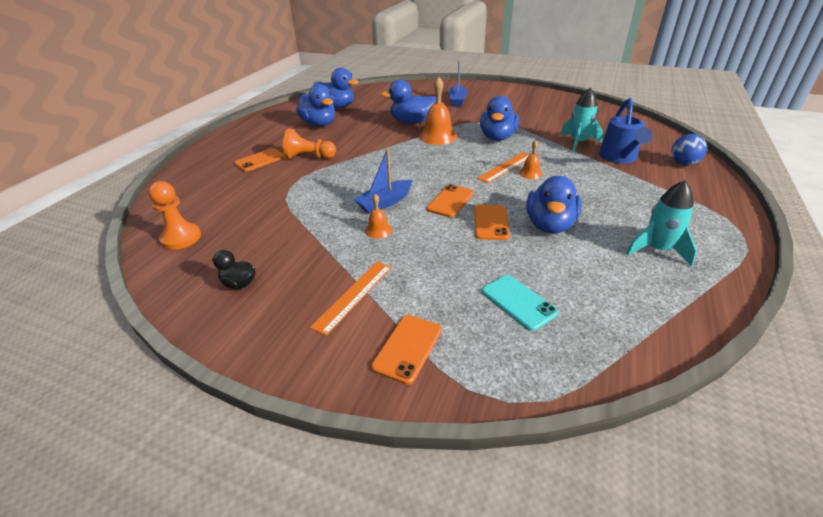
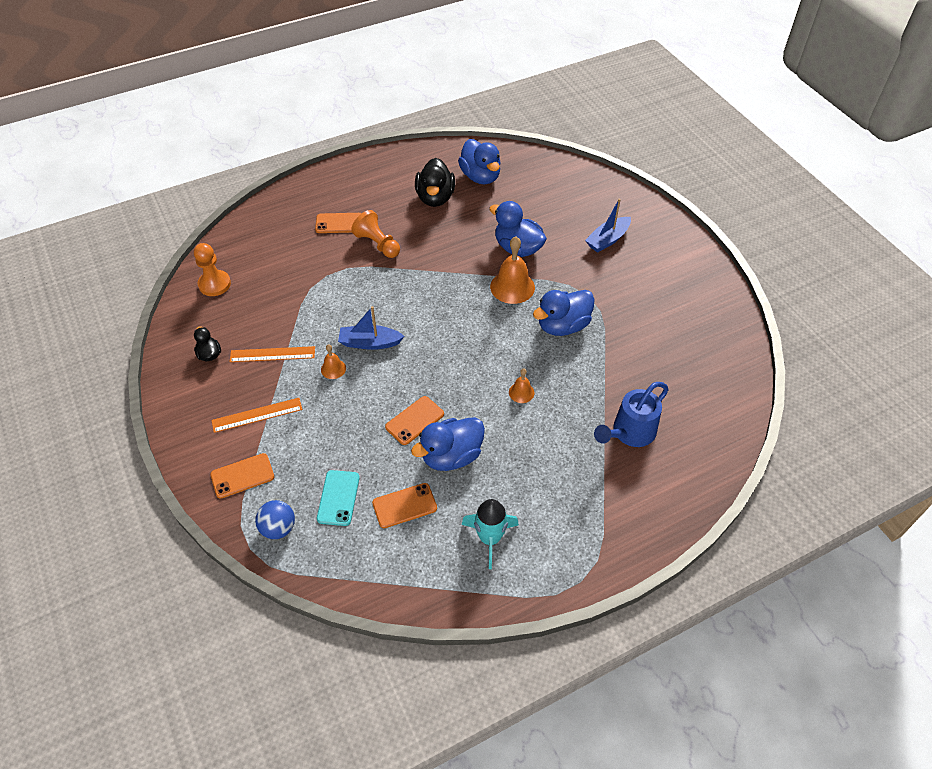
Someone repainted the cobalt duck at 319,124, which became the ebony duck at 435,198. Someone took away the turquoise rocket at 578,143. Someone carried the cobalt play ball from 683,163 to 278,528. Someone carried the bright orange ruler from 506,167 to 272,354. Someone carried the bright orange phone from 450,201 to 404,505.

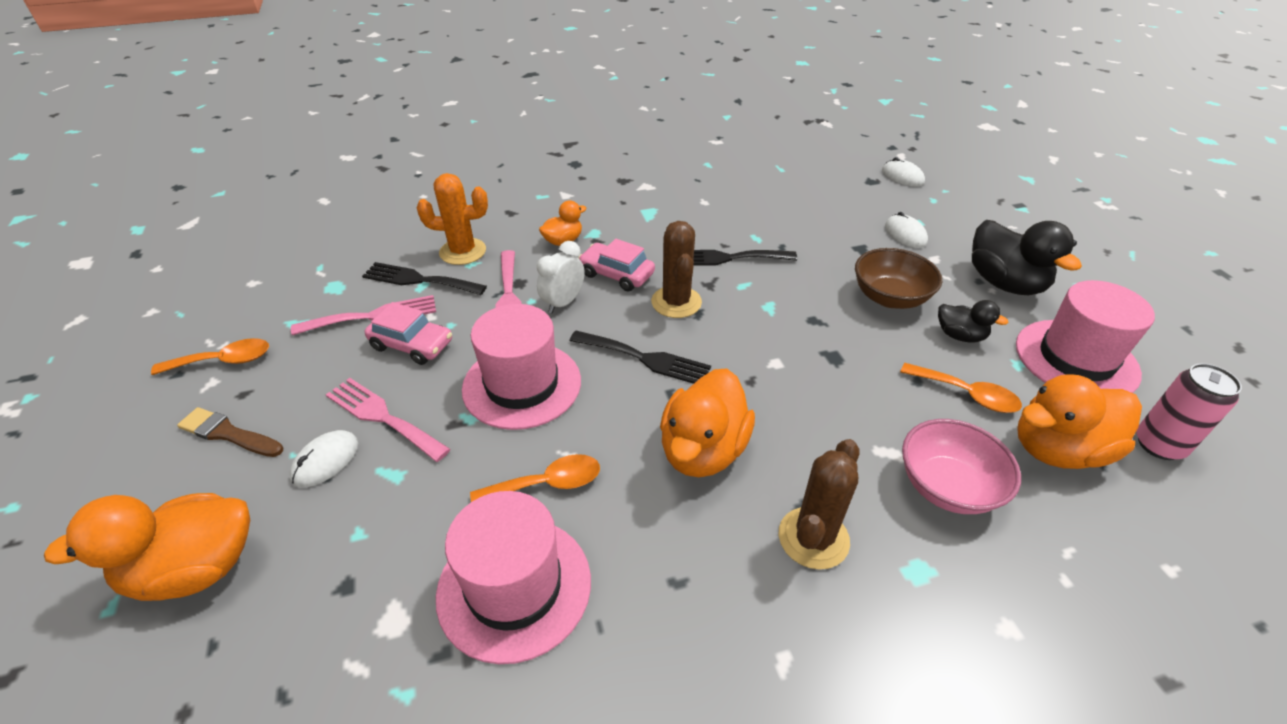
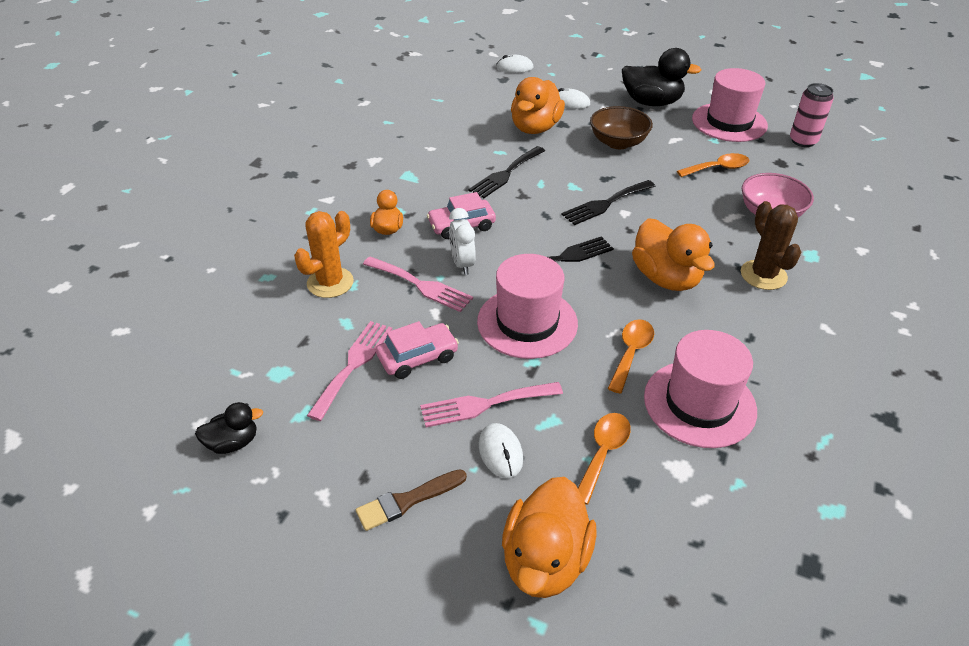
Someone took away the dark brown cactus at 676,302. Someone carried the ebony table fork from 419,280 to 606,204. Someone carried the ebony duck from 959,336 to 233,443. Someone carried the bright orange spoon from 224,361 to 603,453. Someone carried the bright orange duck from 1057,450 to 535,128.

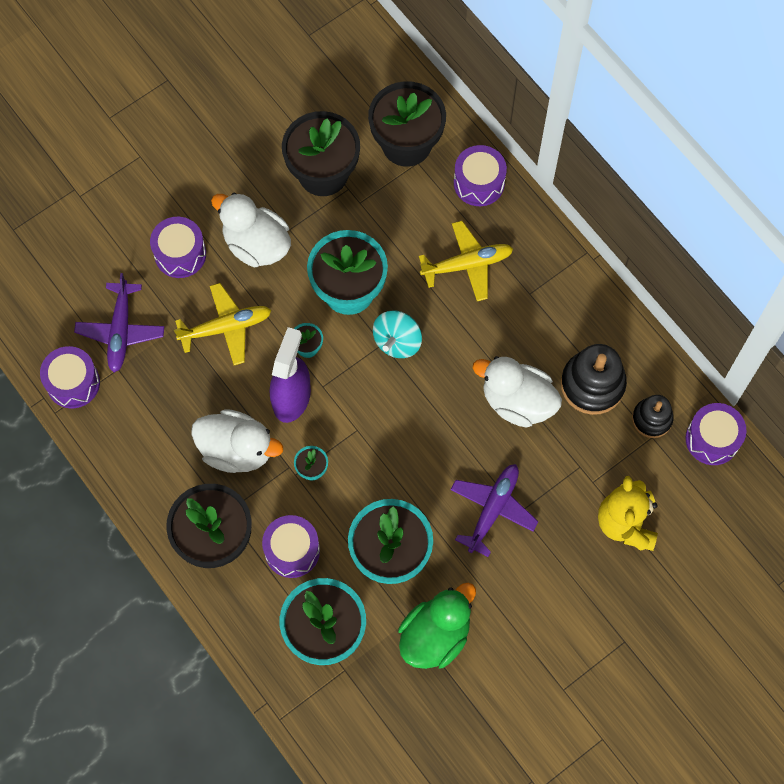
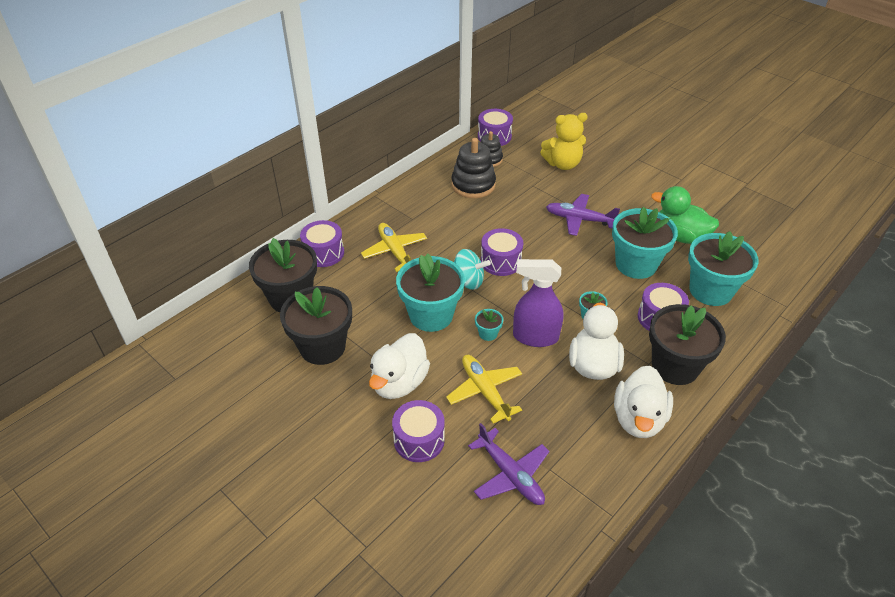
Someone rotated the violet toy plane at 121,331 by 60 degrees clockwise. Someone carried the violet snare drum from 73,383 to 501,261. Someone carried the snow-white duck from 517,401 to 638,419.

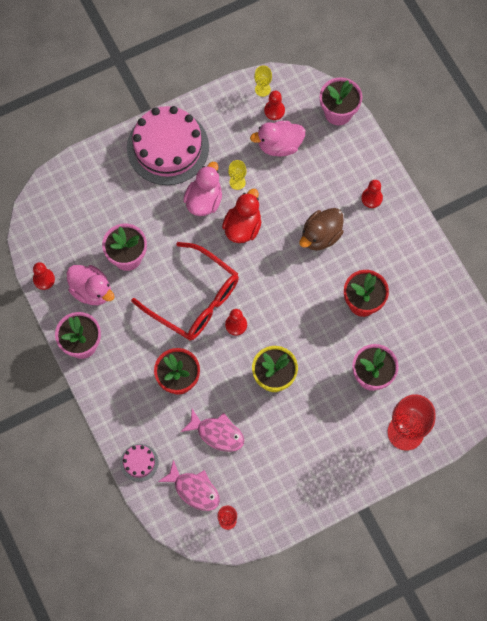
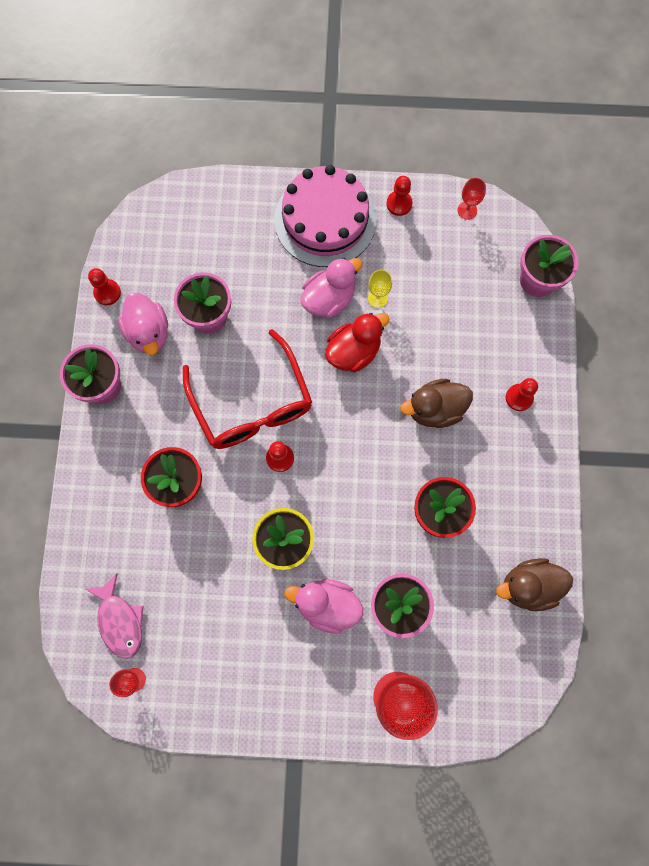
Someone repainted the golden wine glass at 262,89, which became the red wine glass at 467,210. Someone carried the red pawn from 274,110 to 399,204. Someone carried the rosy duck from 279,145 to 327,605. Someone took away the rosy toy fish at 217,433. Someone took away the rosy gateau at 139,462. Someone put down the dark brown duck at 528,586.

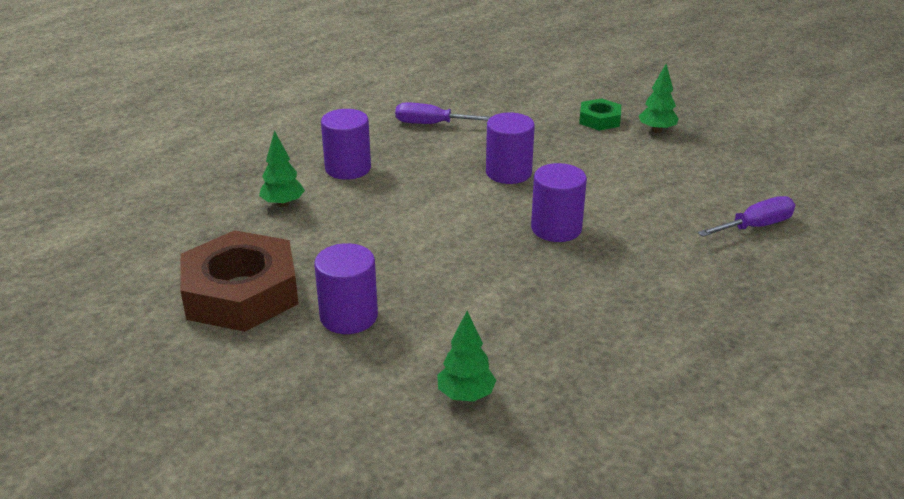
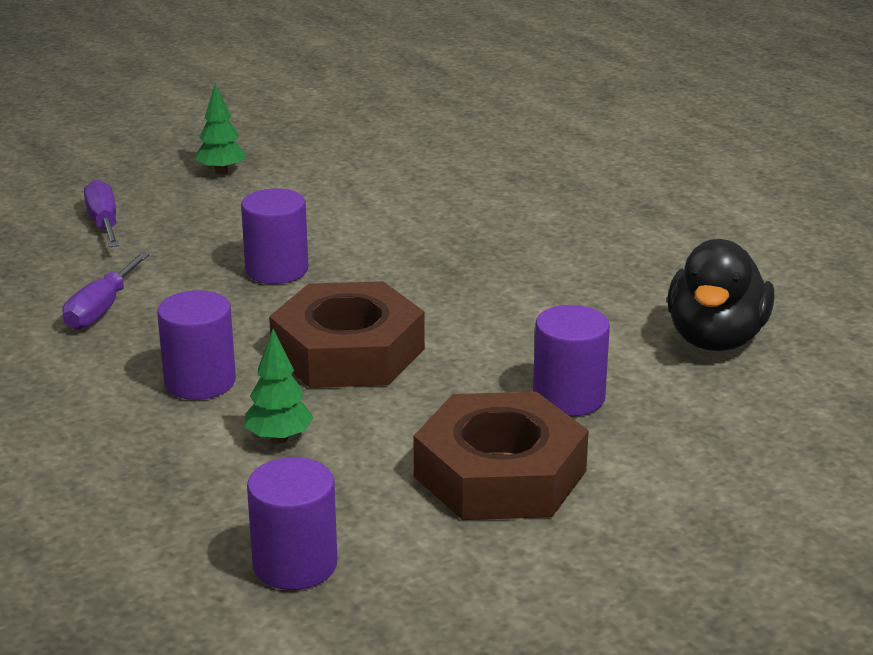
Someone took away the leaf-green nut at 599,120. Someone carried the violet solid cylinder from 556,228 to 295,565. Someone carried the violet screwdriver from 755,226 to 104,223. Someone swapped the leaf-green tree at 465,395 for the ebony duck at 715,339. Someone put down the dark brown nut at 348,351.

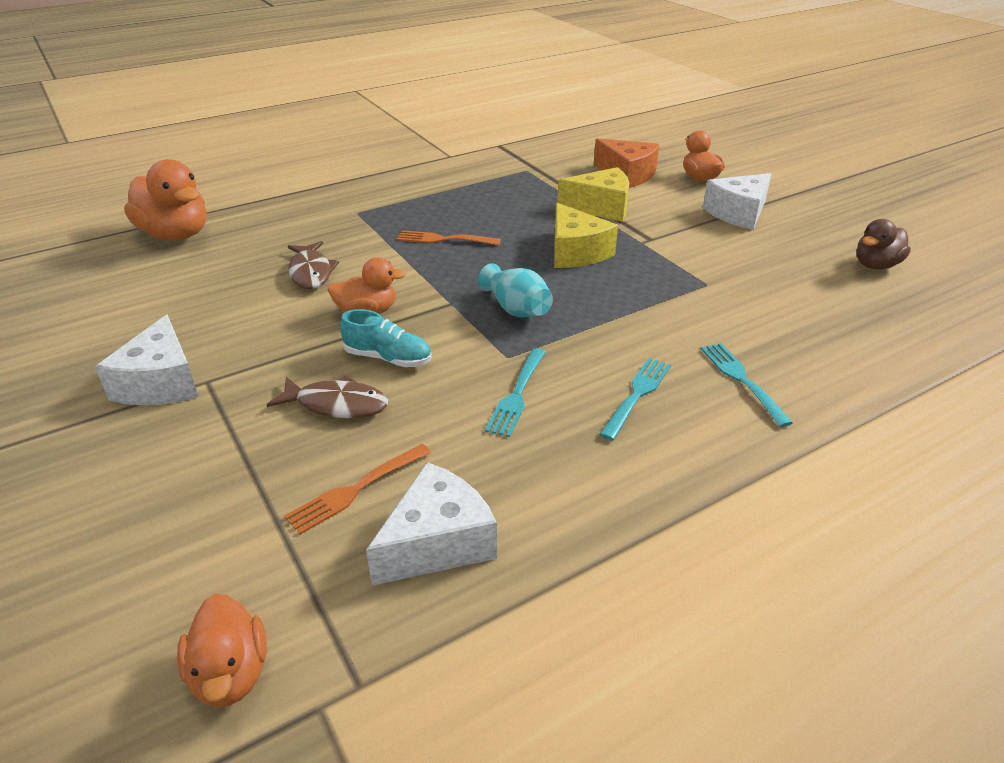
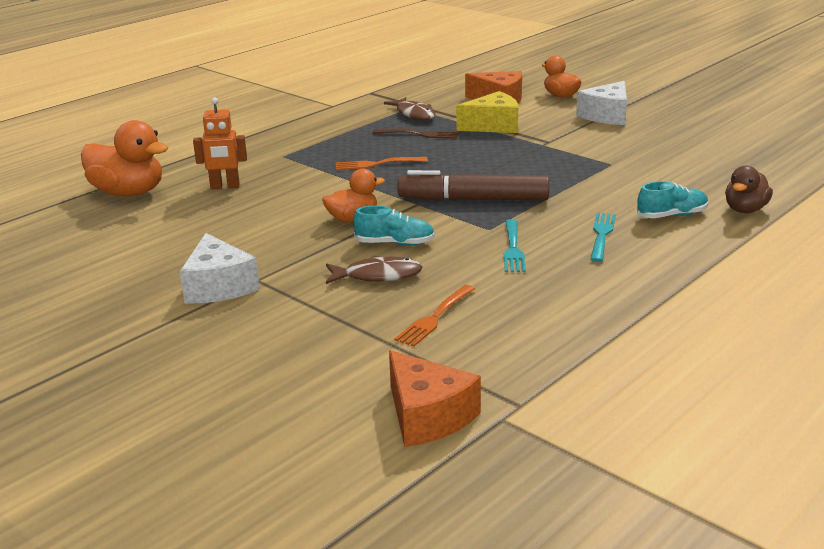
Someone took away the golden piece of cheese at 576,252. Someone carried the dark brown duck from 876,265 to 745,210. Someone carried the dark brown toy fish from 311,272 to 414,114. Someone swapped the turquoise tall vase at 516,309 for the dark brown marker pen at 473,200. Someone swapped the turquoise table fork at 742,380 for the turquoise lace-up shoe at 672,215. Someone took away the snow-white piece of cheese at 438,542. Someone swapped the bright orange duck at 230,673 for the bright orange piece of cheese at 427,416. Someone put down the bright orange robot figure at 225,186. Someone put down the dark brown table fork at 419,134.

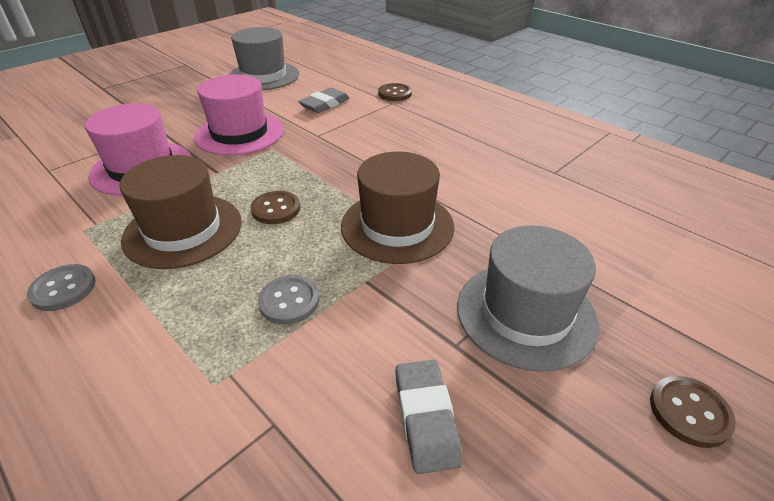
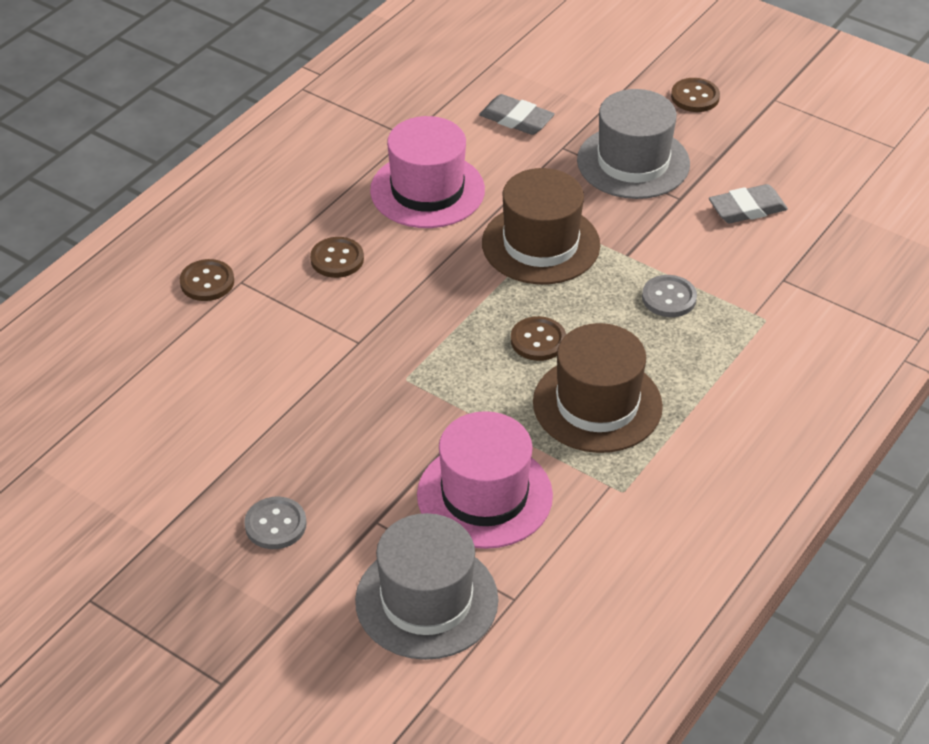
Someone carried the gray top hat from 263,76 to 426,600. Someone carried the rosy top hat from 239,133 to 427,190. Someone carried the gray gum eraser from 325,104 to 516,119. Someone carried the gray shirt button from 63,289 to 275,525. Someone put down the dark brown shirt button at 337,259.

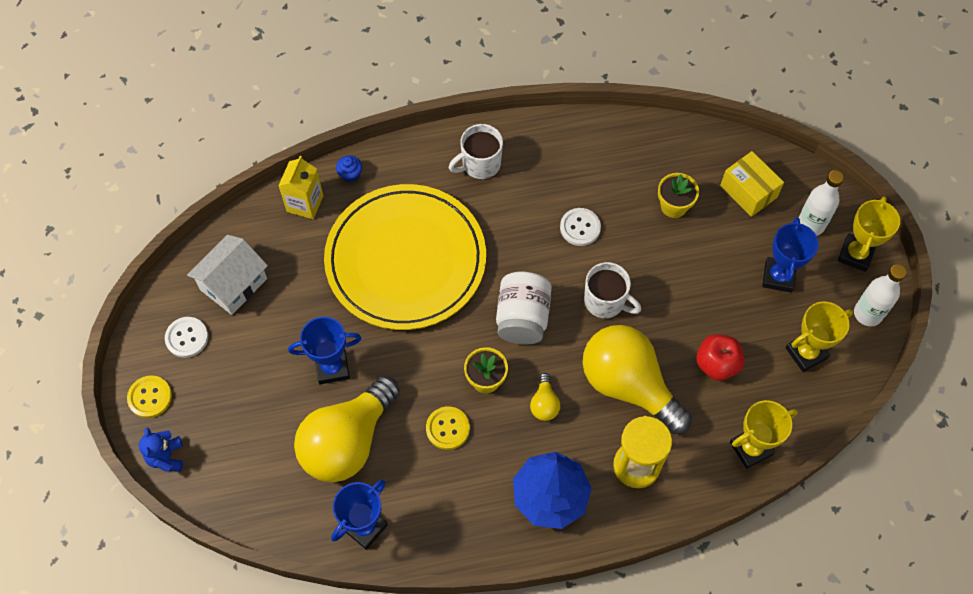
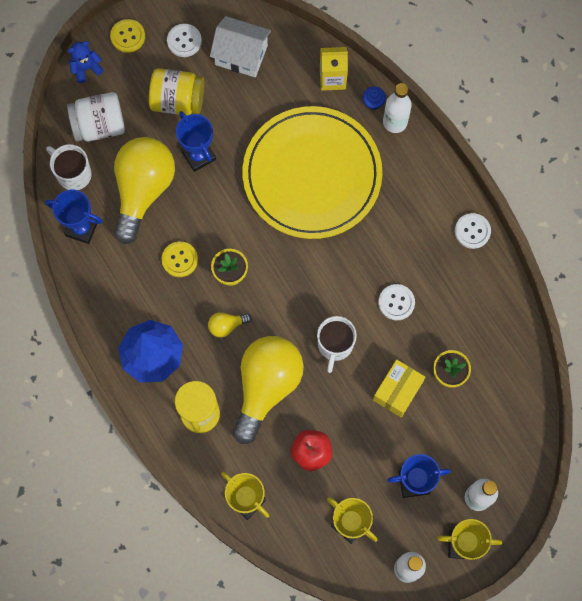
Someone carried the snow-white tea mug from 480,164 to 73,174. Someone carried the golden box from 748,191 to 397,391. Someone carried the snow-white jam jar from 522,318 to 99,125. Someone rotated the golden light bulb at 347,441 by 90 degrees clockwise. Someone put down the golden jam jar at 178,101. Someone put down the snow-white flask at 395,122. Someone put down the snow-white shirt button at 472,231.

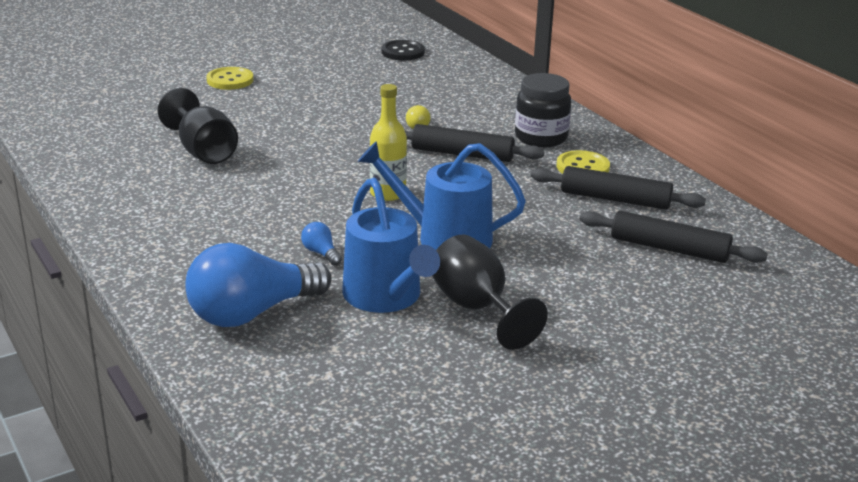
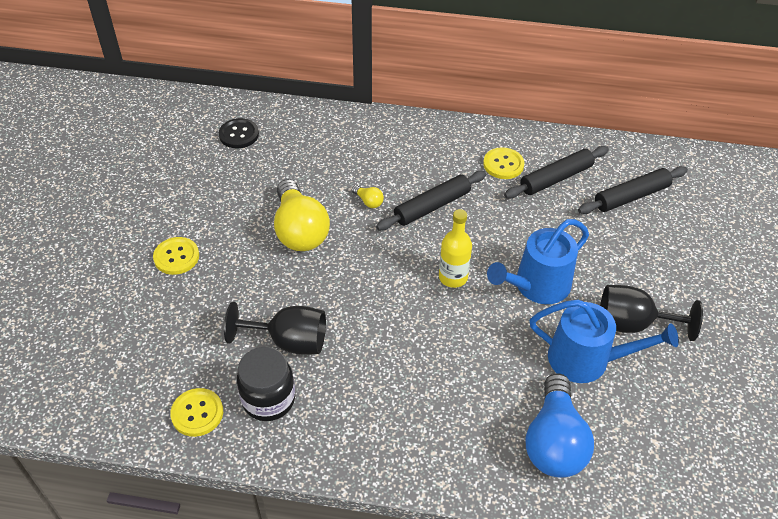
Someone carried the ebony jam jar from 541,137 to 268,399. Someone took away the cobalt light bulb at 321,253. Someone put down the golden light bulb at 300,230. Someone put down the golden shirt button at 197,413.

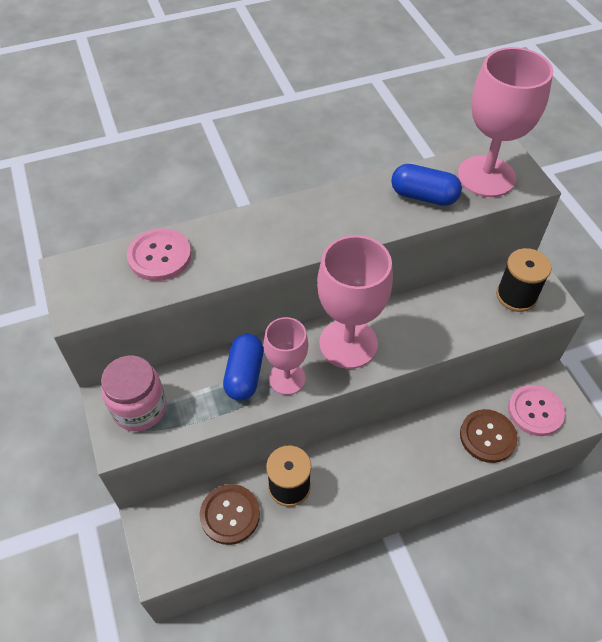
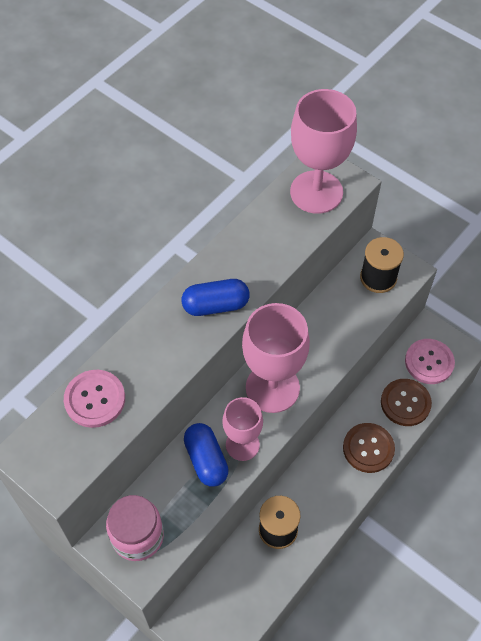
Someone carried the cobalt capsule from 423,196 to 216,305. Someone carried the dark brown shirt button from 230,515 to 368,448.

